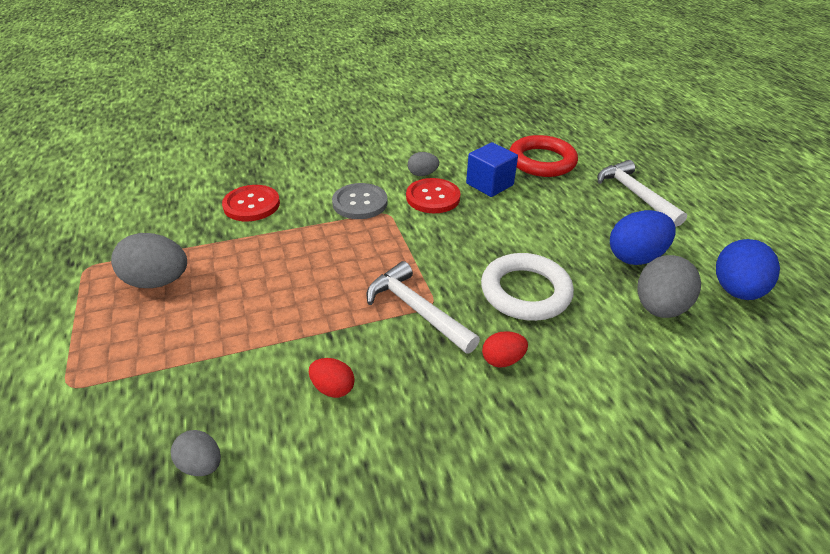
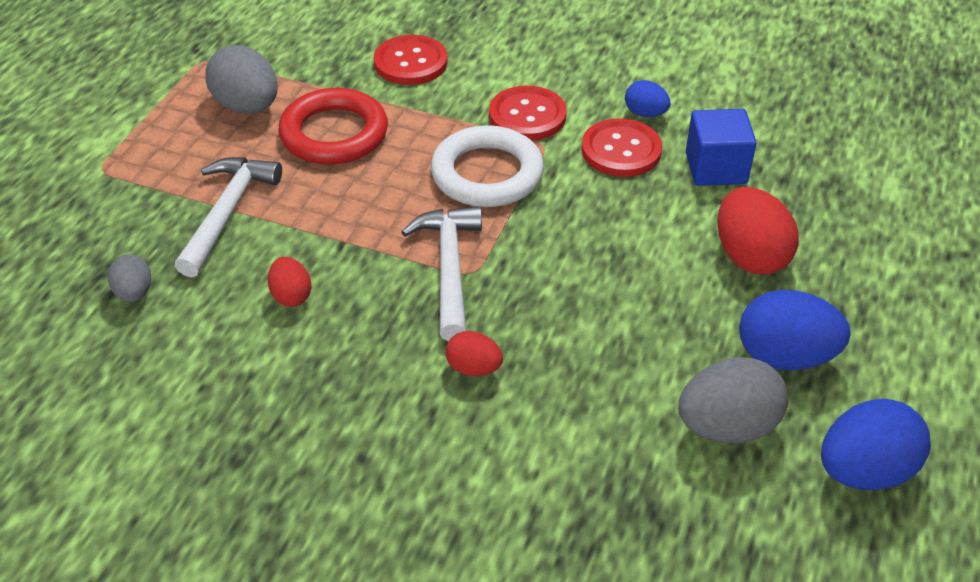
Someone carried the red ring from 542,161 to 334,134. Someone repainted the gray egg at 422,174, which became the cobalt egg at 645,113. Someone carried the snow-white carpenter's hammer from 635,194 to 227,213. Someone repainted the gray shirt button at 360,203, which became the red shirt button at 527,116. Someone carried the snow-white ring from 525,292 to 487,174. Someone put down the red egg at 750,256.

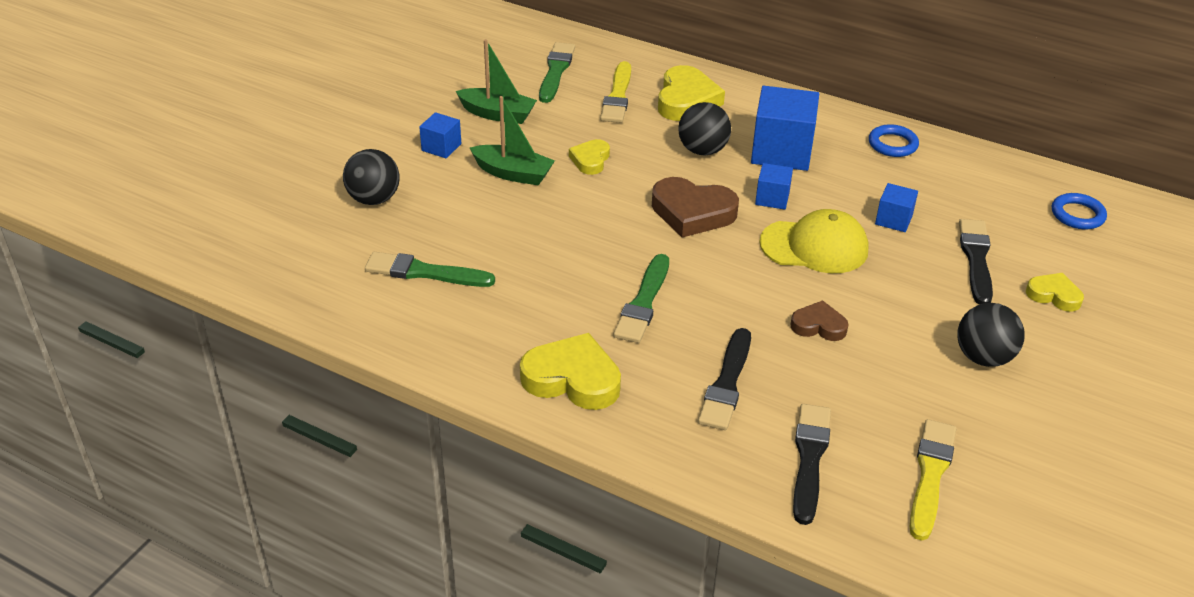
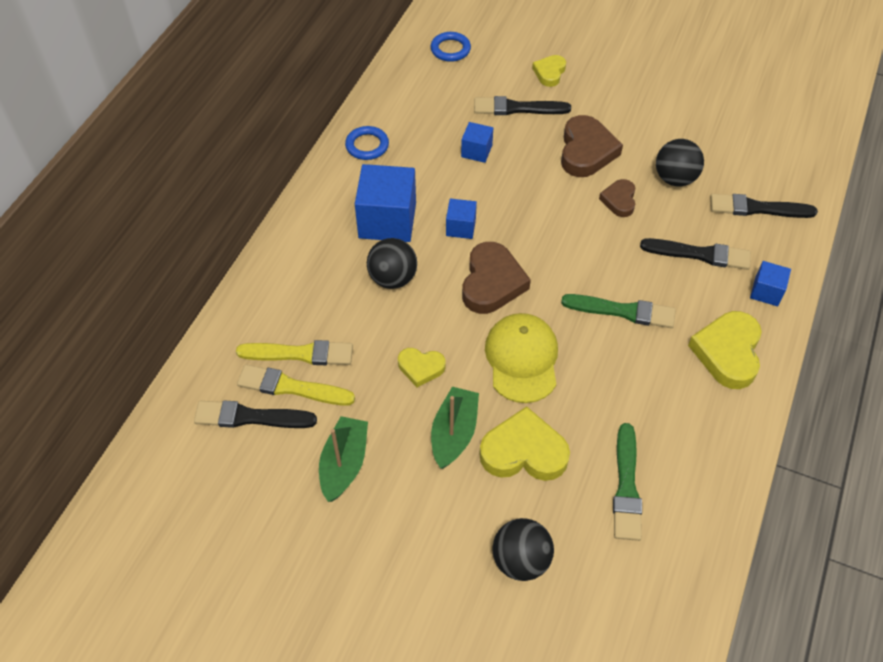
Someone repainted the leaf-green paint brush at 556,71, which became the ebony paint brush at 250,417. Someone carried the golden heart from 686,100 to 524,451. Someone carried the cobalt block from 441,147 to 766,292. Someone carried the golden cap from 814,246 to 522,359. Someone carried the ebony play ball from 983,357 to 675,178. Someone carried the golden paint brush from 930,475 to 291,387. Someone put down the dark brown heart at 586,151.

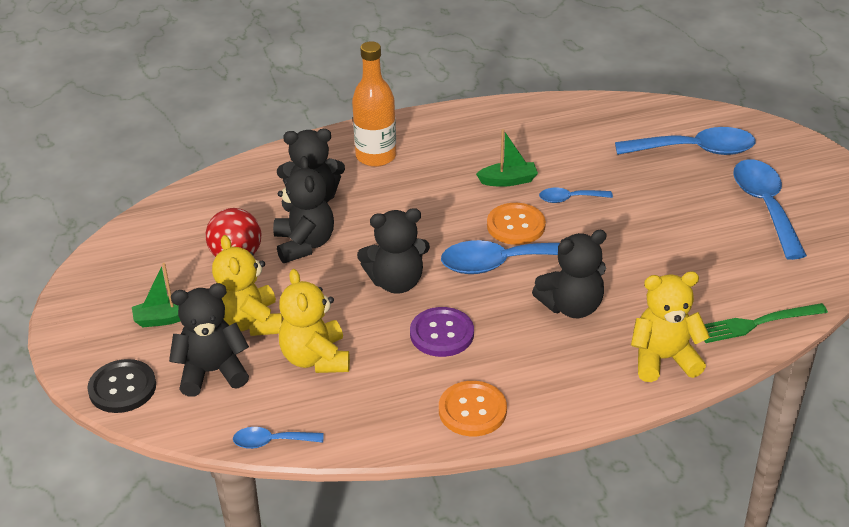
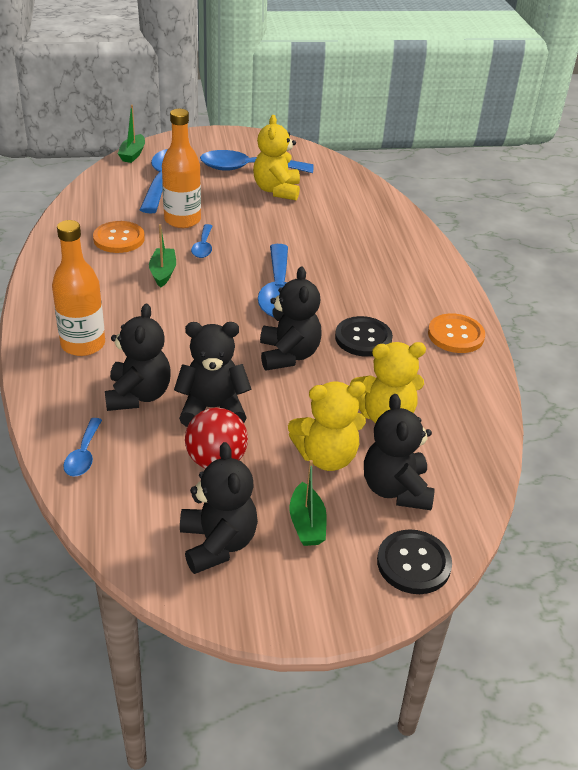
Someone carried the bright orange shirt button from 516,226 to 119,239. Someone carried the ebony stuffed bear from 571,306 to 218,543. Someone carried the golden stuffed bear from 663,359 to 277,190. Someone took away the leaf-green table fork at 756,324. Someone repainted the violet shirt button at 442,334, which became the ebony shirt button at 363,338. Someone carried the cobalt spoon from 271,442 to 83,455. Someone put down the leaf-green sailboat at 132,154. Someone put down the bright orange flask at 182,220.

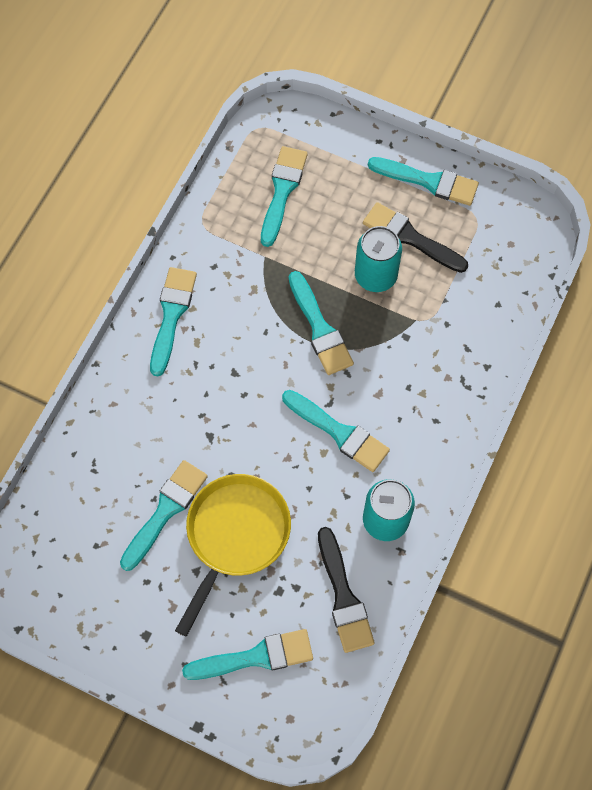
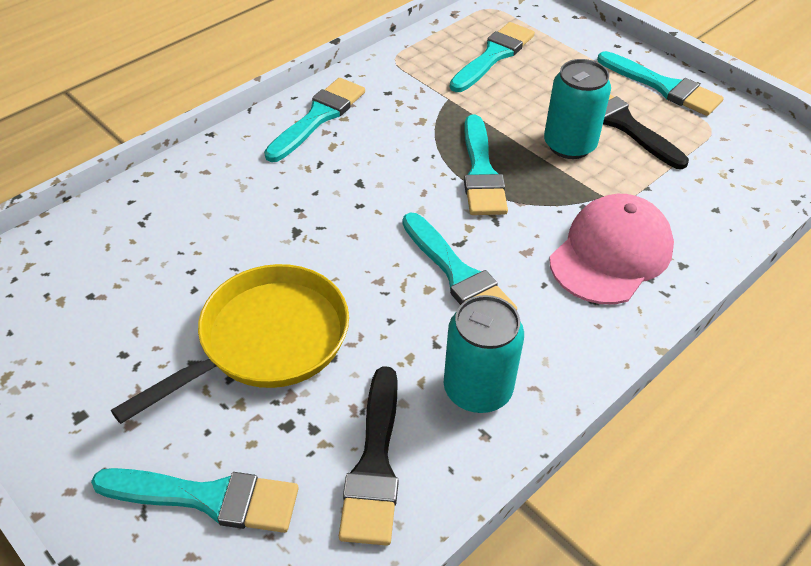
Someone took away the turquoise paint brush at 165,510. Someone put down the rosy cap at 611,253.

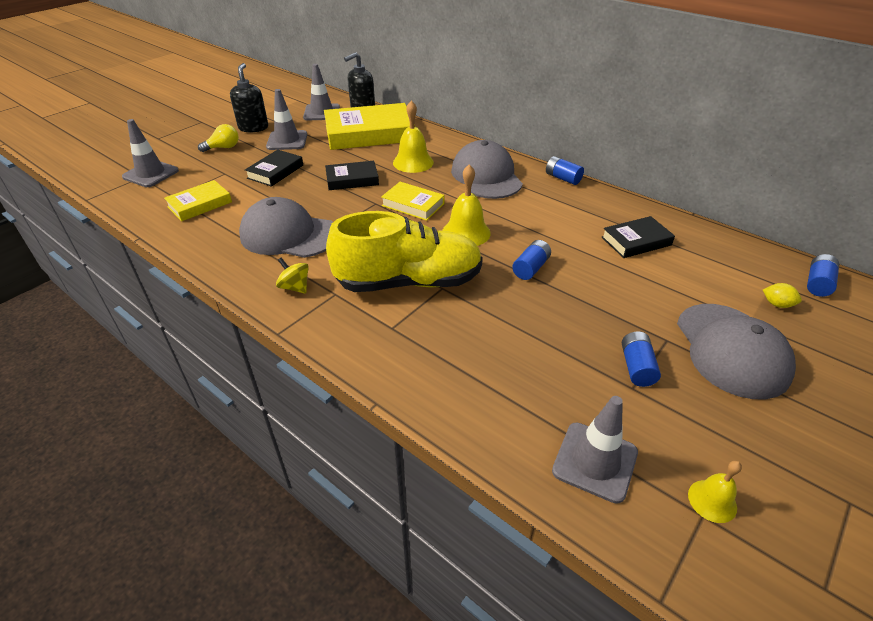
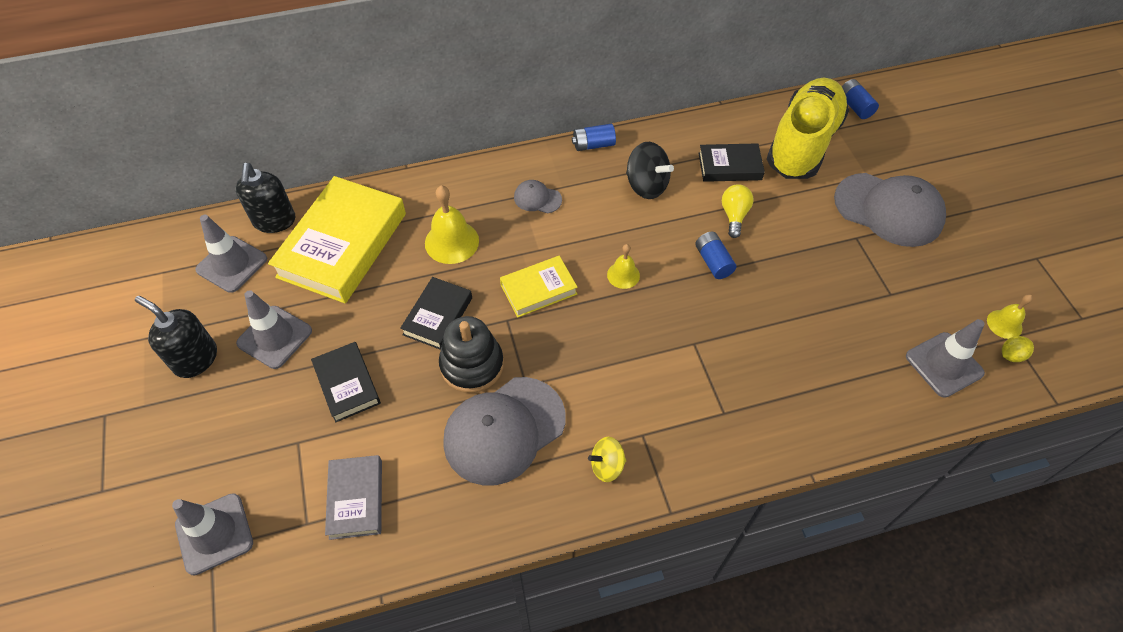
Someone carried the golden light bulb from 223,148 to 734,215. Someone scaled the gray cap at 486,176 by 0.46. Someone scaled the golden bell at 466,232 by 0.59. Someone repainted the golden hardcover at 200,204, which became the gray hardcover at 356,499. Someone carried the golden lace-up shoe from 409,282 to 803,144. Someone rotated the ebony hardcover at 636,241 by 75 degrees clockwise. Someone carried the golden lemon from 777,304 to 1011,355. Someone took away the cobalt power cell at 636,367. Someone put down the ebony spinning top at 646,185. Someone put down the ebony stacking toy at 472,365.

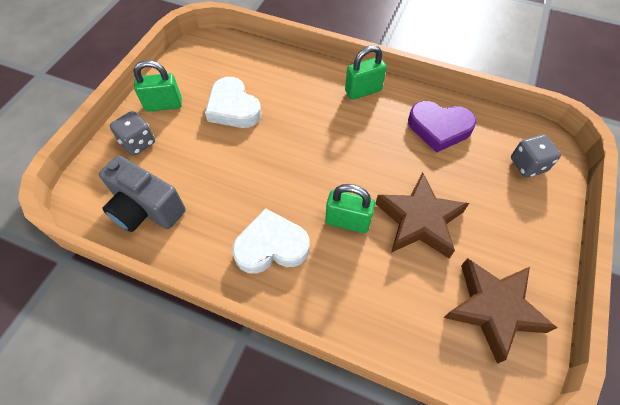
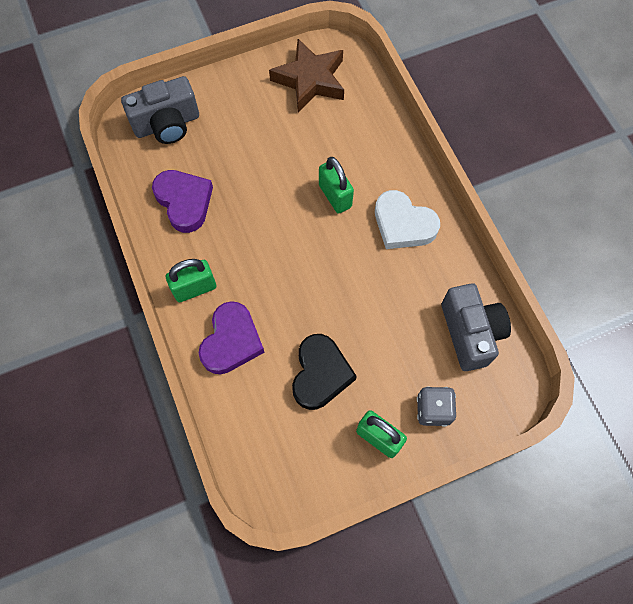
Someone rotated the leaf-green small lock at 363,91 by 45 degrees counterclockwise. Someone repainted the snow-white heart at 233,108, which became the ebony heart at 320,374. Someone swapped the gray dice at 527,165 for the gray photo camera at 167,124. Someone took away the dark brown star shape at 419,220. Someone put down the violet heart at 231,341.

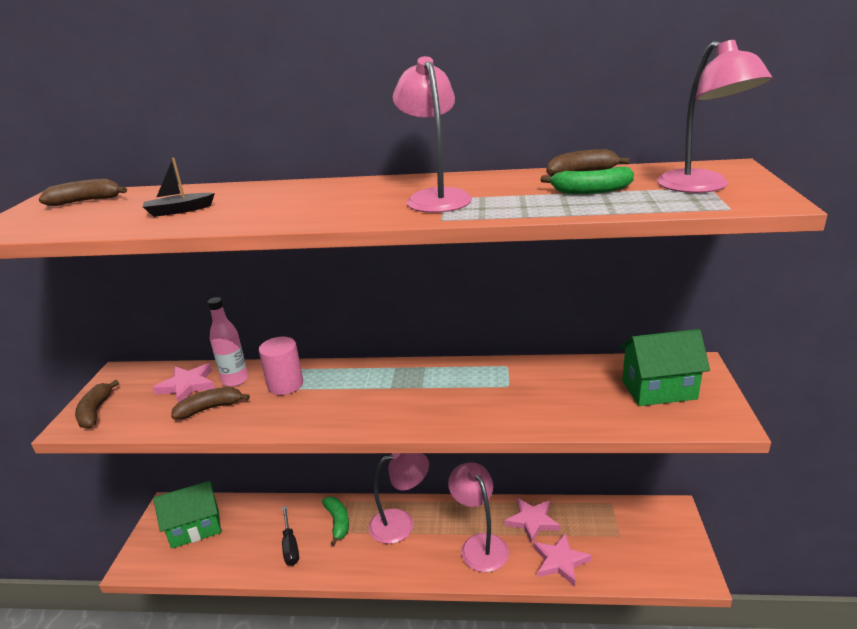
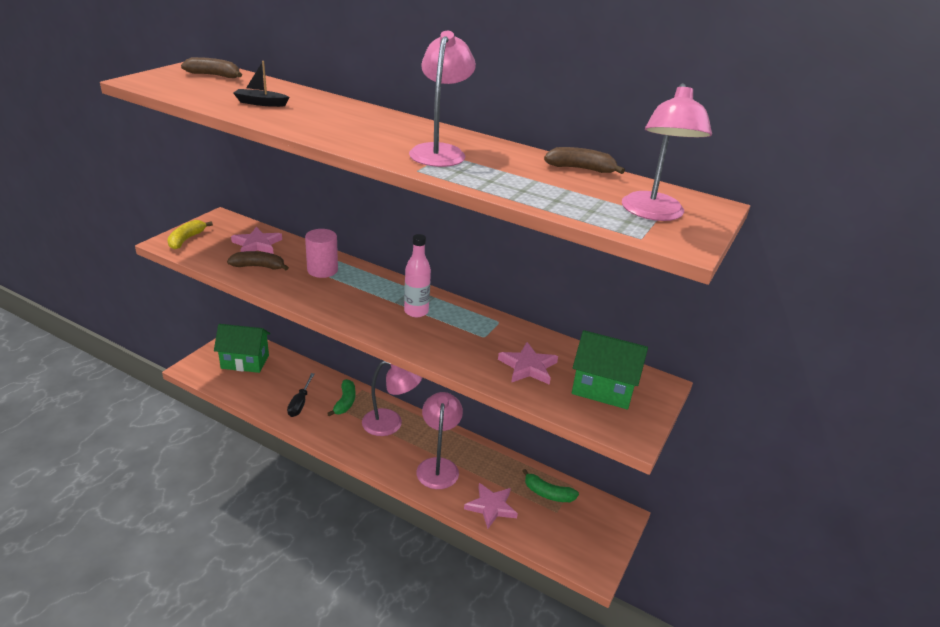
Someone carried the leaf-green banana fruit from 591,191 to 548,493. Someone carried the rosy flask from 235,380 to 416,311. Someone repainted the dark brown banana fruit at 95,411, which became the golden banana fruit at 186,239. Someone carried the rosy star shape from 532,521 to 528,367.

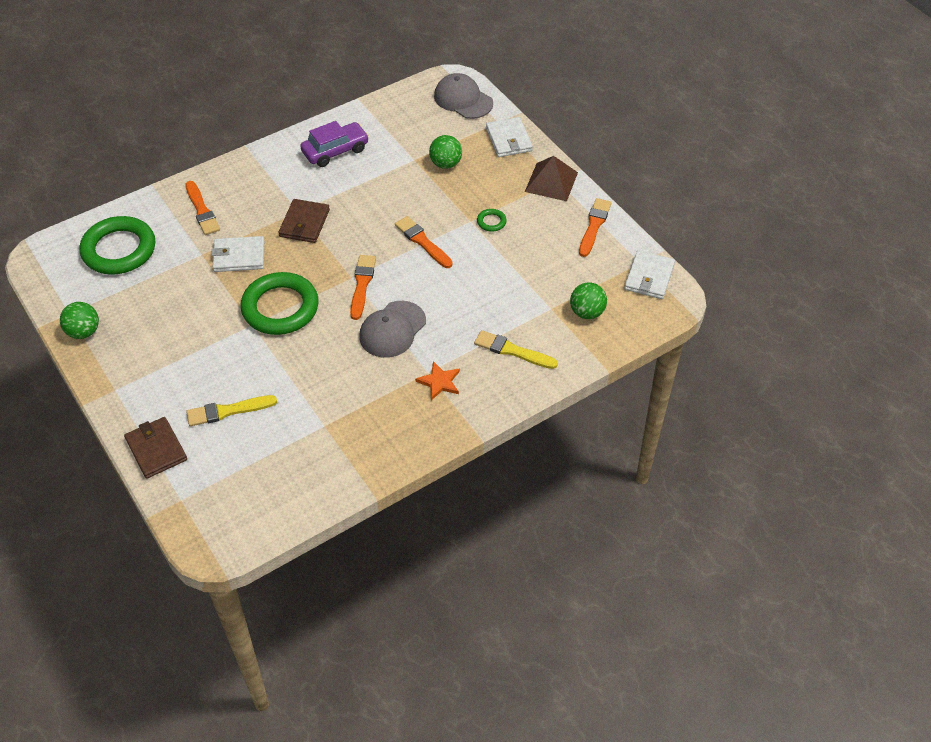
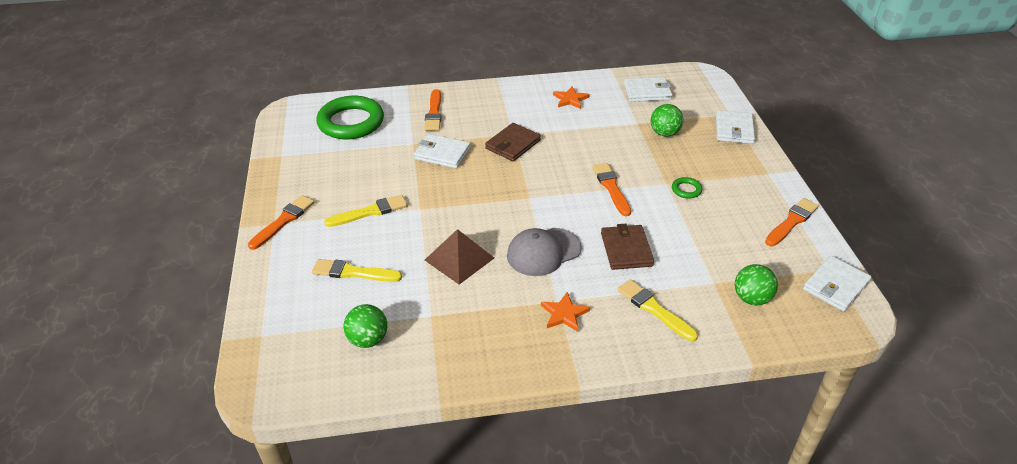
Someone took away the gray cap at 463,99. Someone swapped the violet car at 335,151 for the bright orange star shape at 570,99. Someone carried the dark brown solid pyramid from 551,181 to 459,258. Someone carried the bright orange paint brush from 362,284 to 283,221. Someone took away the leaf-green ring at 280,308. Someone carried the leaf-green play ball from 83,332 to 368,339. Someone carried the dark brown card wallet from 156,449 to 626,249. Someone put down the snow-white card wallet at 647,92. Someone put down the golden paint brush at 370,212.

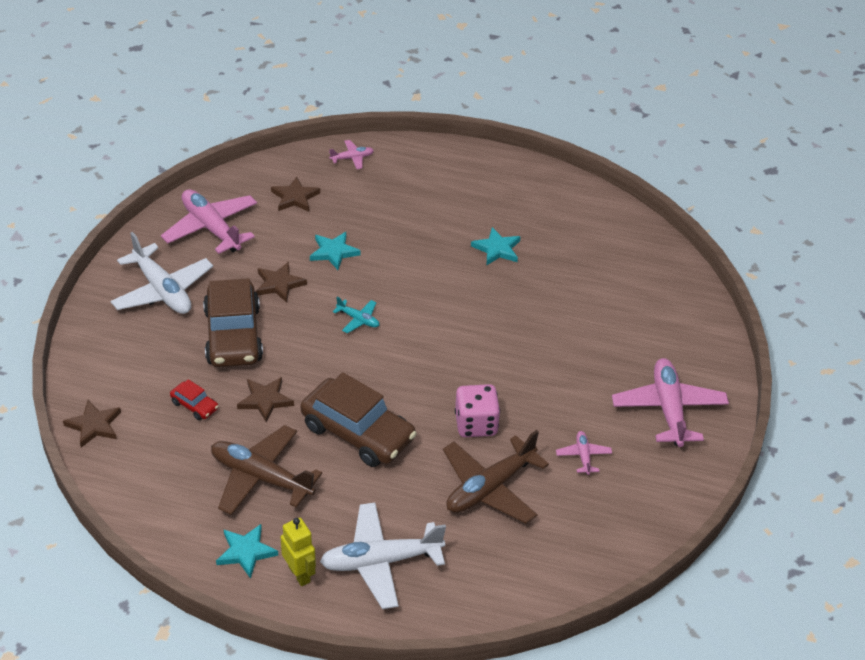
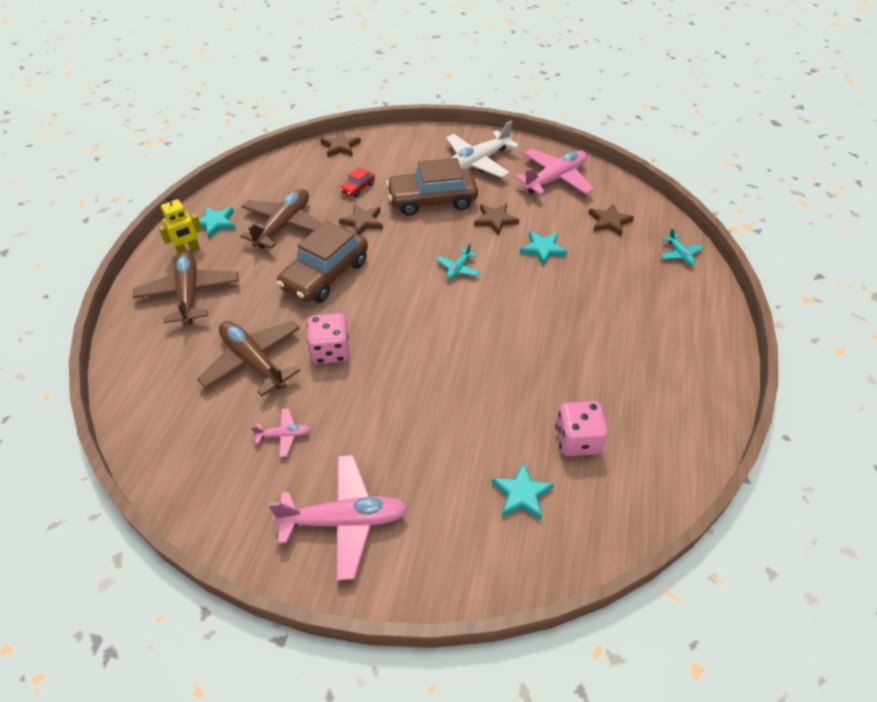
Someone repainted the rosy toy plane at 352,158, which became the turquoise toy plane at 680,254. Someone carried the turquoise star shape from 497,249 to 521,494. Someone repainted the snow-white toy plane at 381,561, which became the dark brown toy plane at 189,294. Someone put down the rosy dice at 577,440.

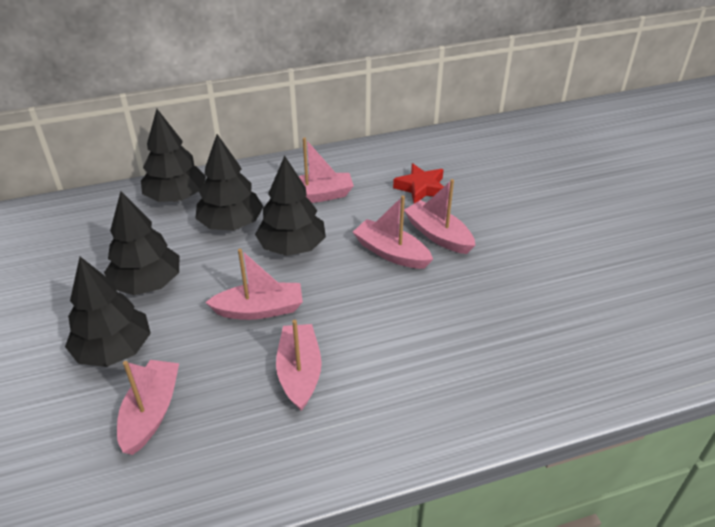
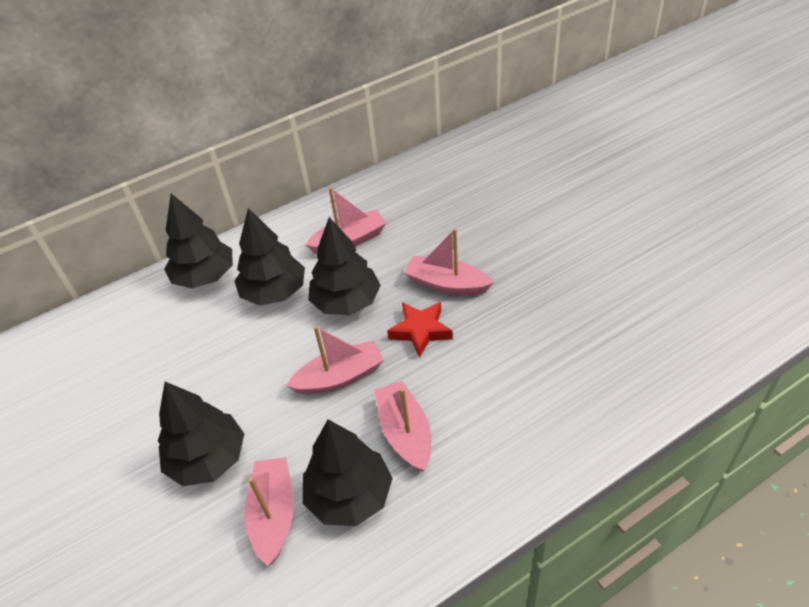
Someone carried the red star shape from 421,188 to 421,331. Someone took away the rosy sailboat at 438,235. Someone carried the ebony tree from 147,283 to 349,495.

